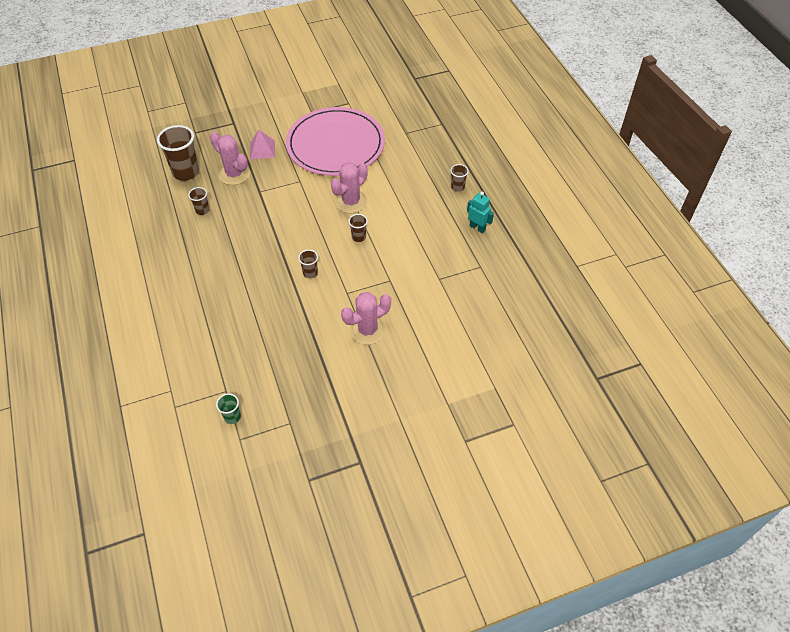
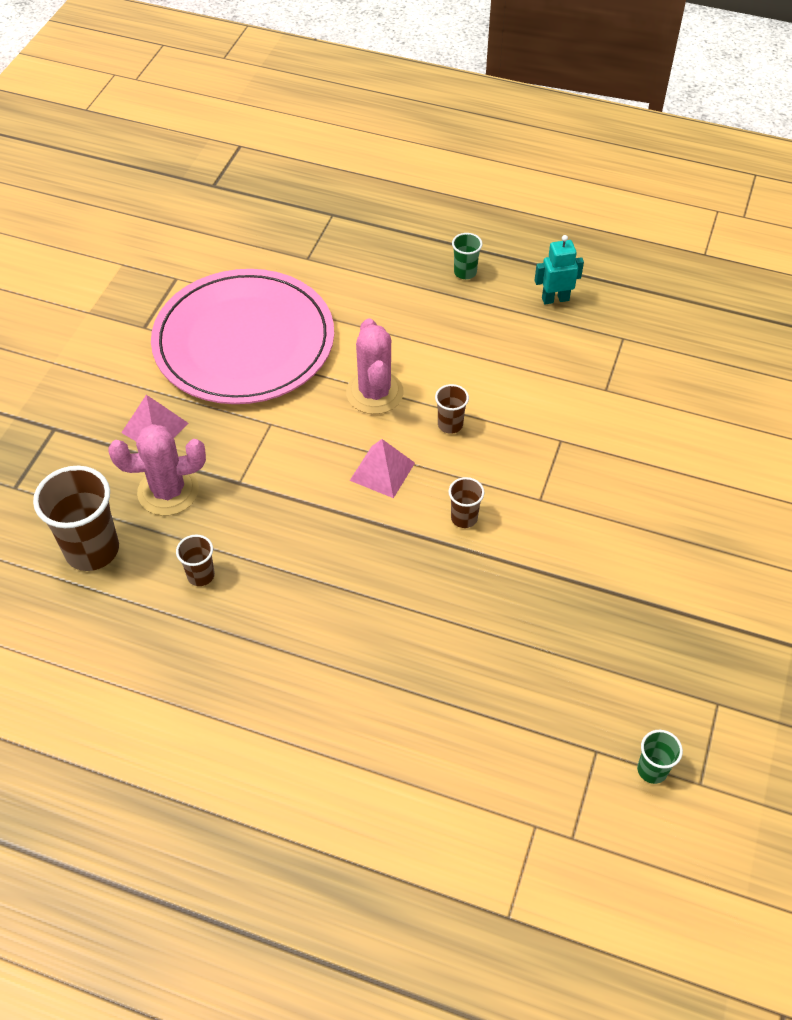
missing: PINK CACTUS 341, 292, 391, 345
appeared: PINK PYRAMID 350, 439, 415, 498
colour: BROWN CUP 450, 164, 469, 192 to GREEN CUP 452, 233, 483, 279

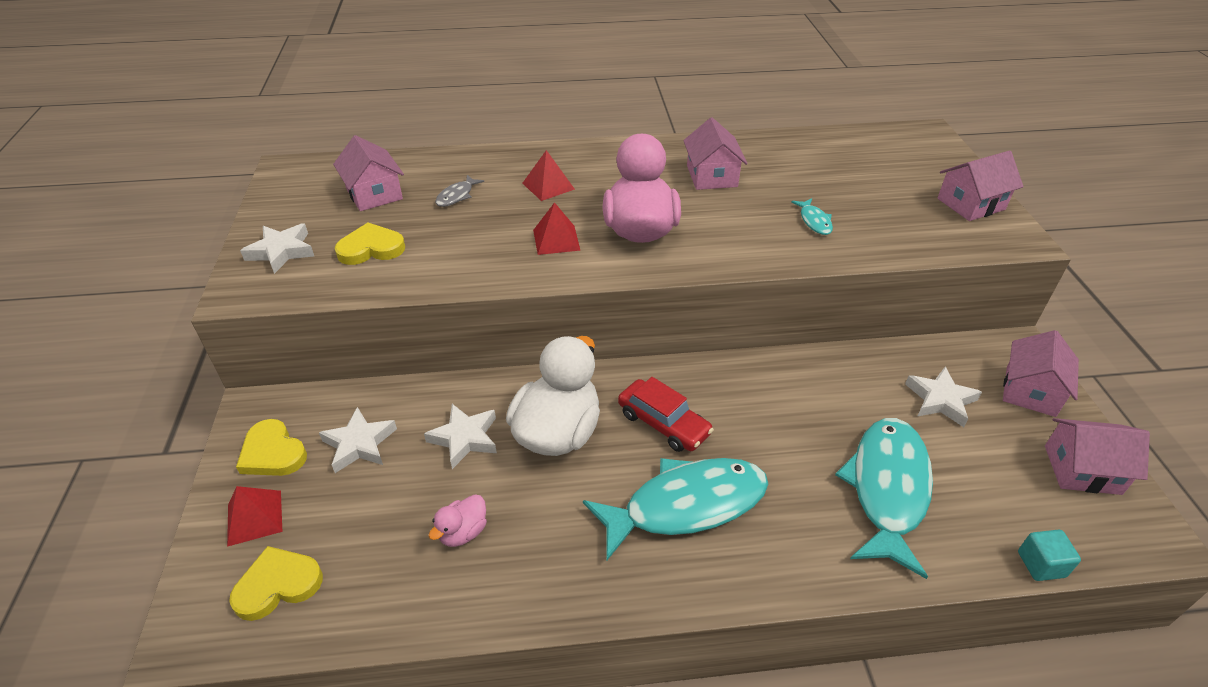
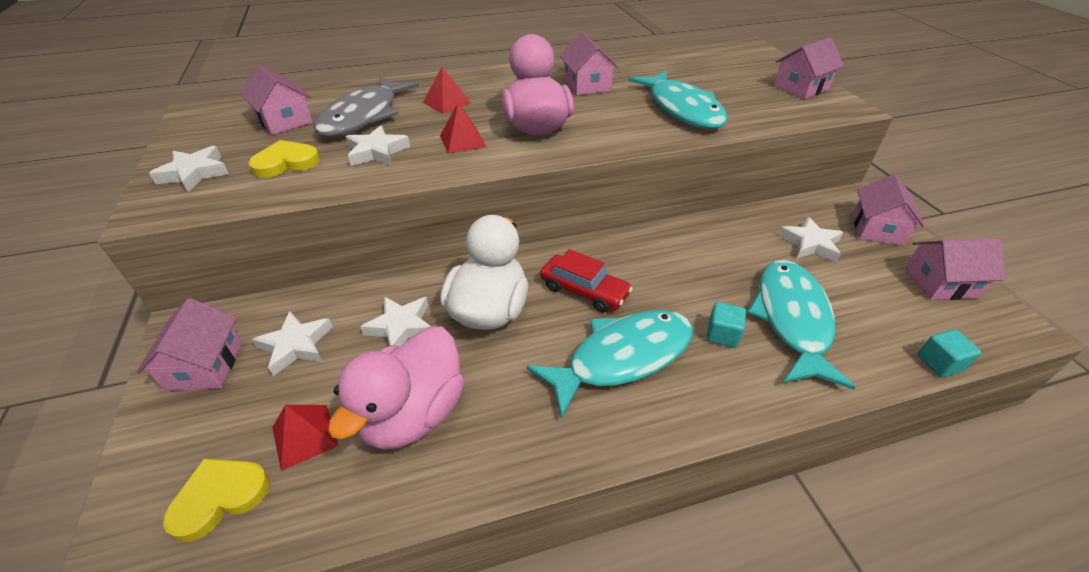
appeared: WHITE STAR 346, 125, 410, 166; TURQUOISE CUBE 707, 302, 746, 348
relocated: RED PYRAMID 227, 486, 282, 547 to 272, 405, 338, 471
exchanged: YELLOW HEART 236, 419, 307, 476 to PINK HOUSE 136, 298, 243, 391
size: PINK DUCK 429, 494, 487, 547 = 328, 326, 465, 450 x2.20; GREY FISH 435, 175, 484, 207 = 313, 76, 419, 137 x2.41; TURQUOISE FISH 791, 198, 833, 235 = 628, 71, 728, 129 x2.41

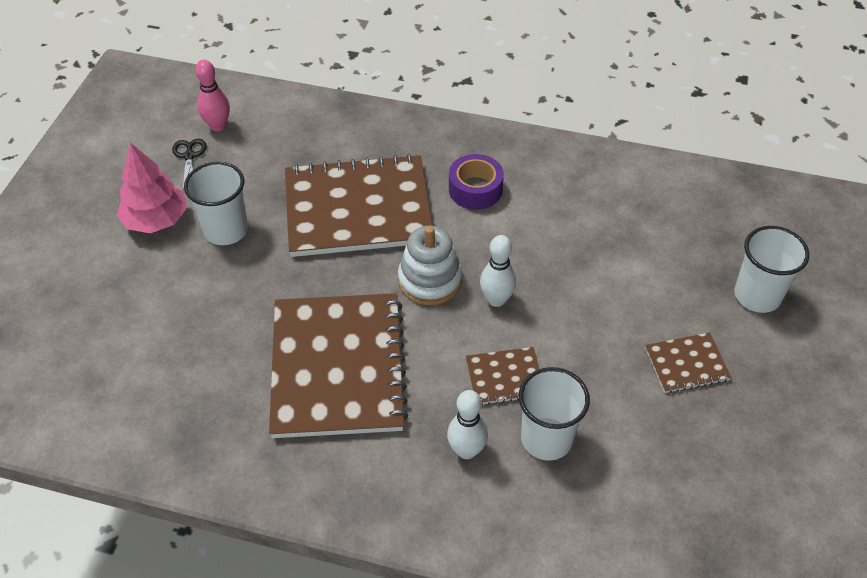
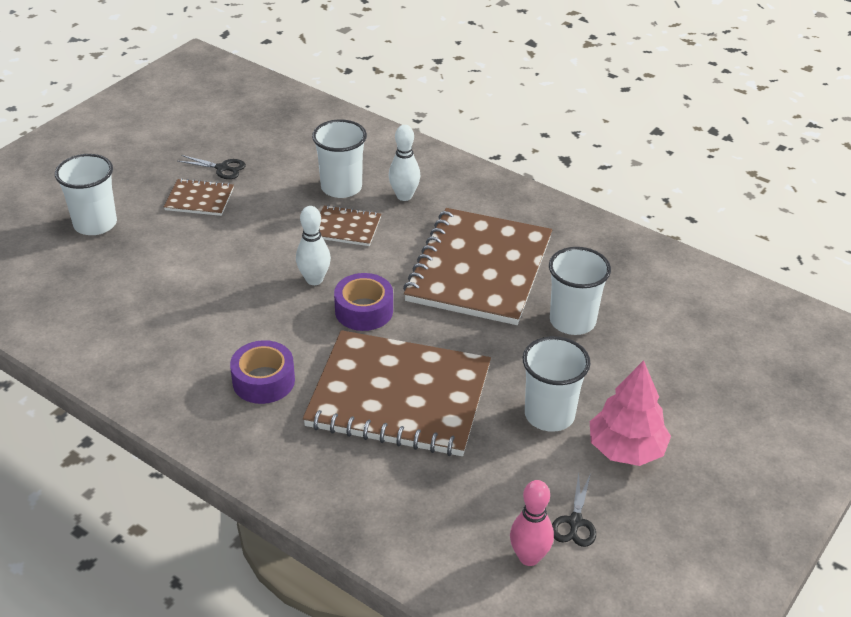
appeared: BLACK SCISSORS 178, 155, 246, 179; WHITE CUP 549, 247, 611, 335
exchanged: WHITE STACKING TOY 398, 226, 462, 305 to PURPLE TAPE 334, 273, 393, 331

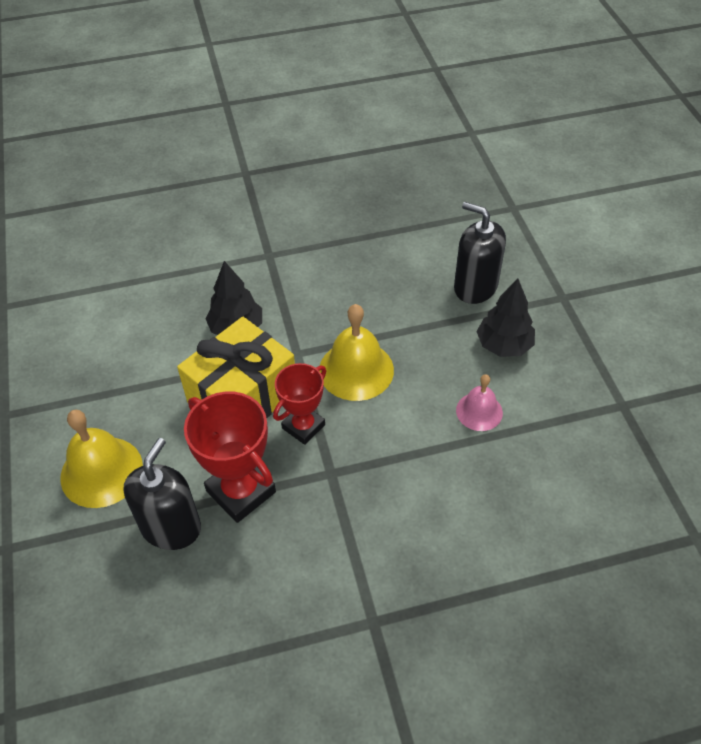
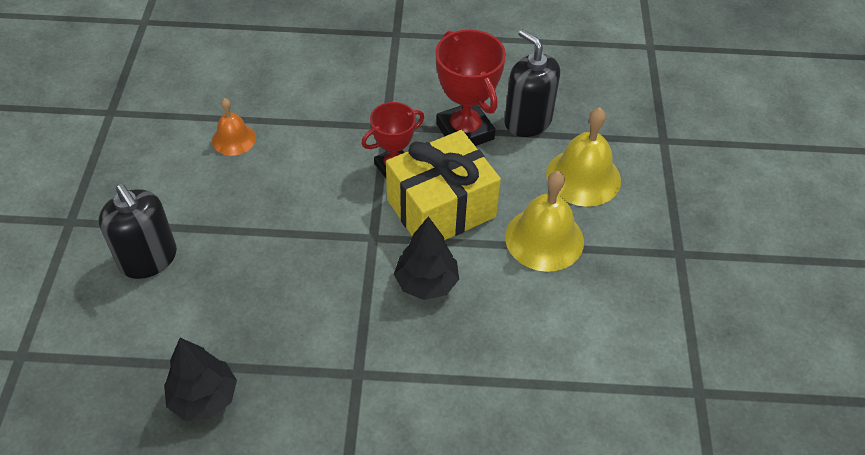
relocated: YELLOW BELL 320, 304, 394, 401 to 505, 171, 584, 272; BLACK TREE 476, 278, 535, 357 to 164, 338, 237, 421
colour: PINK BELL 456, 374, 503, 431 to ORANGE BELL 212, 98, 256, 156
spun: BLACK SOAP DISPENSER 123, 438, 201, 550 = 504, 29, 560, 137 105 degrees clockwise

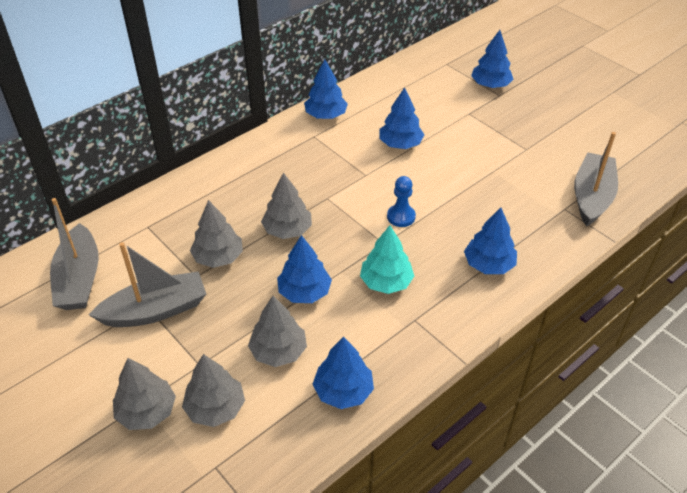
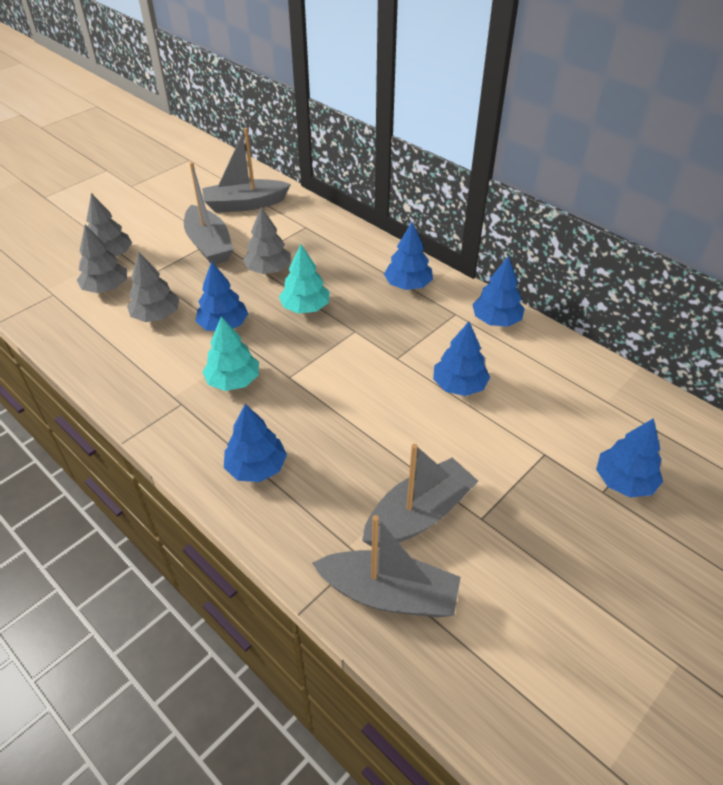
missing: BLUE PAWN 387, 176, 416, 227
appeared: GREY BOAT 362, 444, 478, 547
relocated: BLUE TREE 312, 336, 374, 409 to 384, 222, 433, 290
colour: GREY TREE 261, 172, 312, 239 to TURQUOISE TREE 279, 244, 330, 314

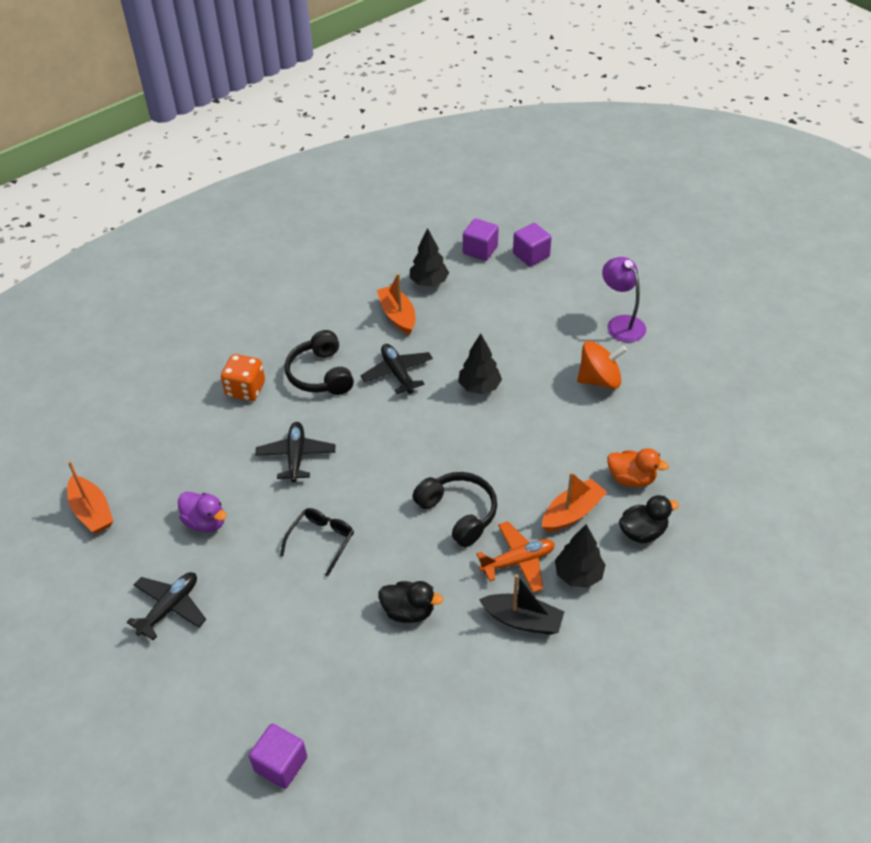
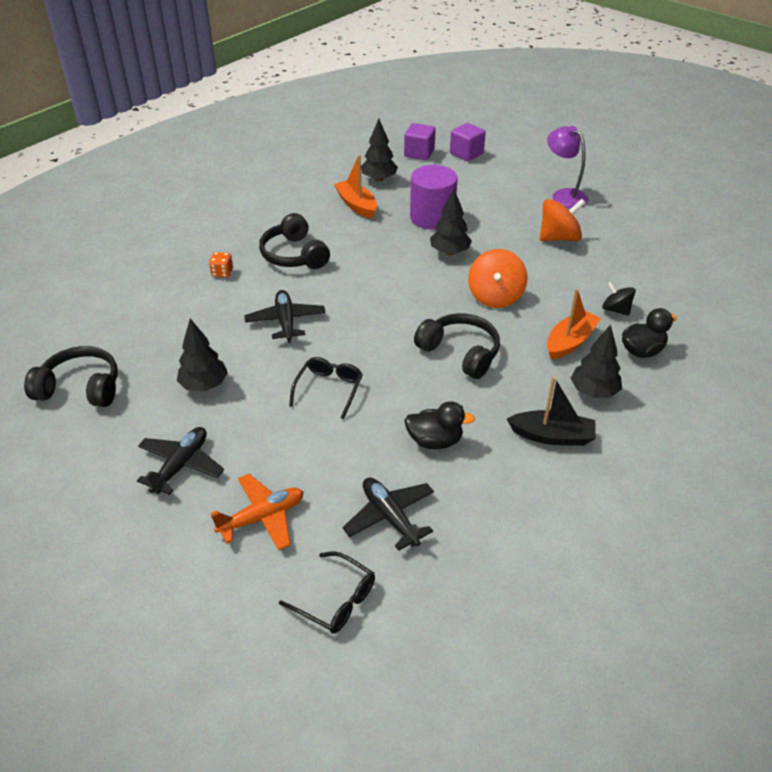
appeared: PURPLE CYLINDER 410, 165, 458, 230; ORANGE SPINNING TOP 468, 249, 527, 308
relocated: BLACK PLANE 361, 344, 433, 394 to 343, 478, 434, 551; ORANGE PLANE 476, 521, 555, 593 to 211, 474, 304, 550
exchanged: ORANGE BOAT 67, 461, 113, 534 to BLACK HEADPHONES 24, 346, 118, 407; PURPLE DUCK 178, 492, 227, 532 to BLACK TREE 177, 318, 228, 391; PURPLE CUBE 249, 723, 307, 789 to BLACK GLASSES 279, 551, 375, 634; ORANGE DUCK 607, 448, 669, 487 to BLACK SPINNING TOP 602, 282, 636, 316
size: ORANGE DICE 221, 354, 265, 401 = 209, 252, 233, 278 x0.57

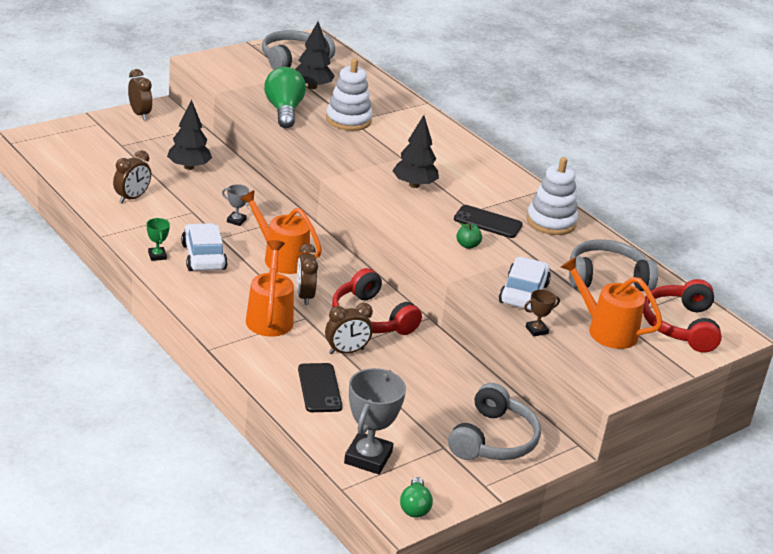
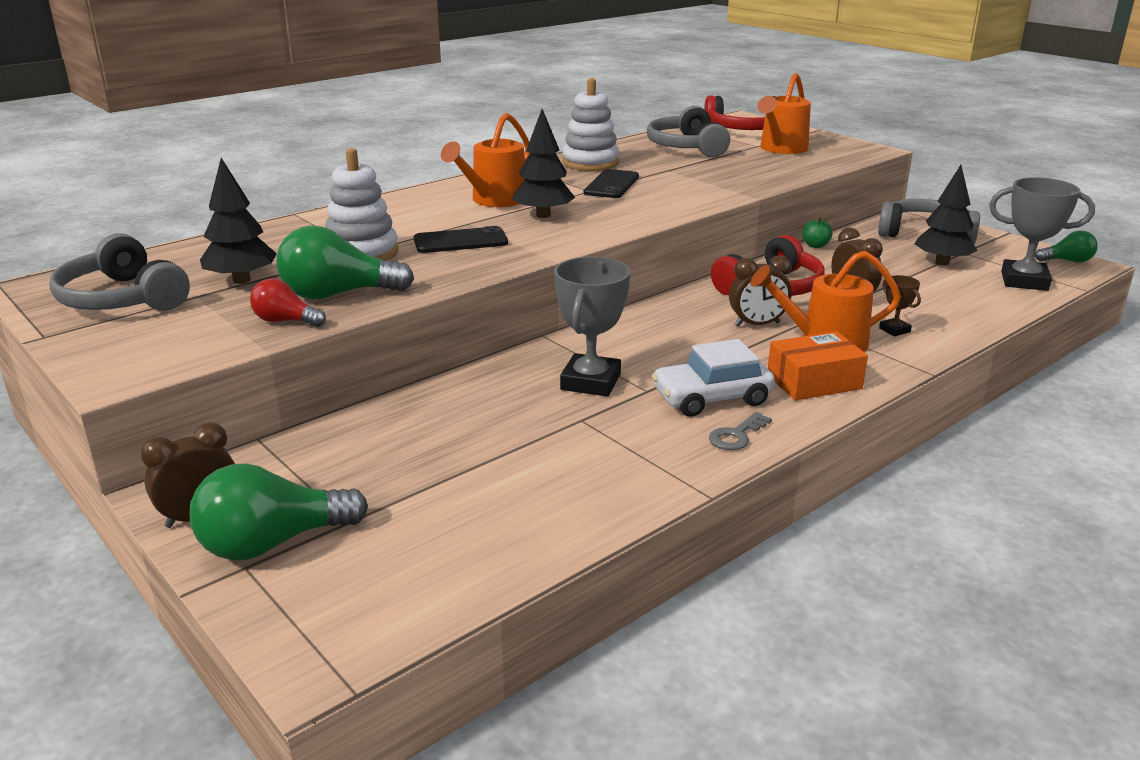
missing: BROWN CLOCK 113, 150, 151, 203; WHITE CAR 499, 257, 551, 310
appeared: GREEN LIGHT BULB 190, 463, 368, 560; RED LIGHT BULB 250, 278, 326, 327; ORANGE BOX 768, 331, 868, 401
relocated: BLACK TREE 167, 100, 212, 170 to 915, 165, 978, 265; ORANGE WATERING CAN 240, 190, 322, 274 to 441, 113, 530, 207; BLACK PHONE 298, 363, 343, 412 to 414, 226, 508, 253; GREEN APPLE 456, 223, 482, 249 to 802, 217, 833, 248; BROWN TROPHY 524, 289, 560, 337 to 879, 275, 921, 336
exchanged: GREEN TROPHY 147, 218, 170, 261 to GREY KEY 709, 412, 772, 450
size: GREY TROPHY 222, 184, 250, 226 = 554, 257, 631, 397 x2.06

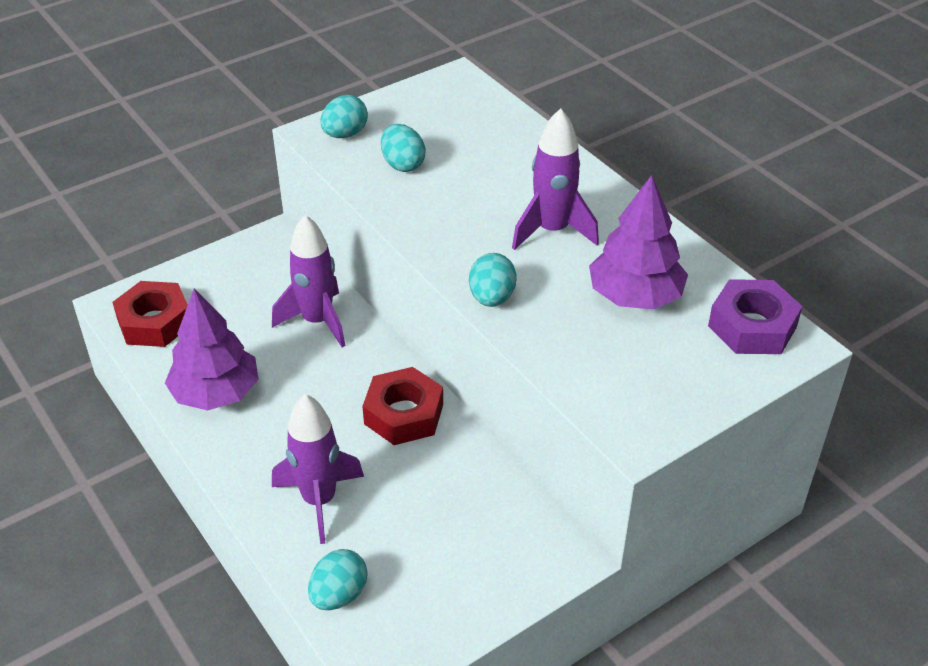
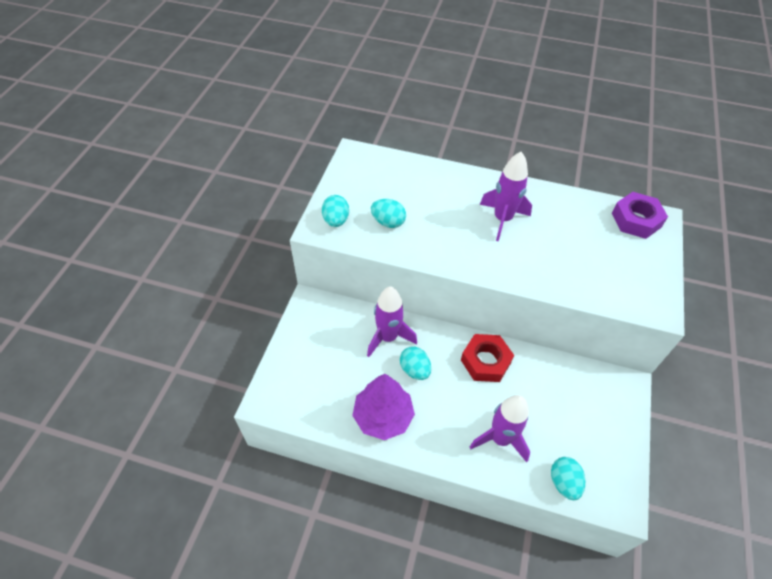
missing: RED NUT 112, 281, 188, 347; PURPLE TREE 589, 175, 688, 310
relocated: TURQUOISE EGG 469, 253, 517, 307 to 400, 346, 431, 380

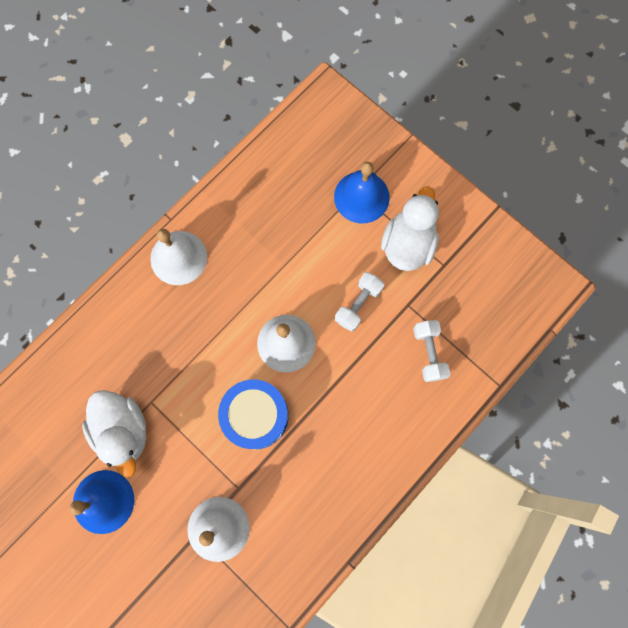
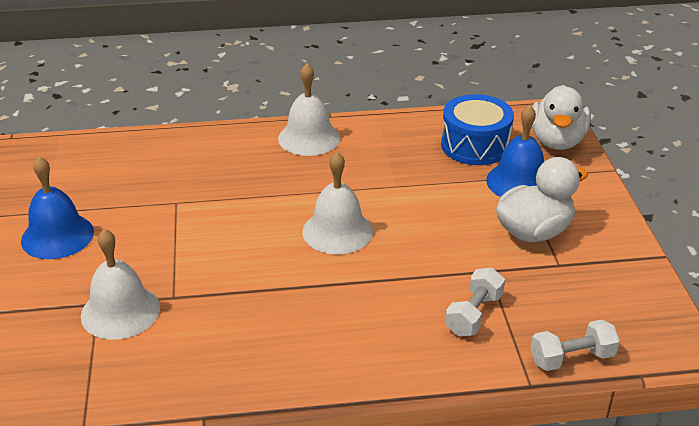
relocated: WHITE DUCK 82, 390, 146, 477 to 532, 85, 591, 150; BLUE DRUM 218, 379, 289, 449 to 441, 94, 514, 165; WHITE DUMBBELL 335, 272, 384, 332 to 531, 320, 620, 371

